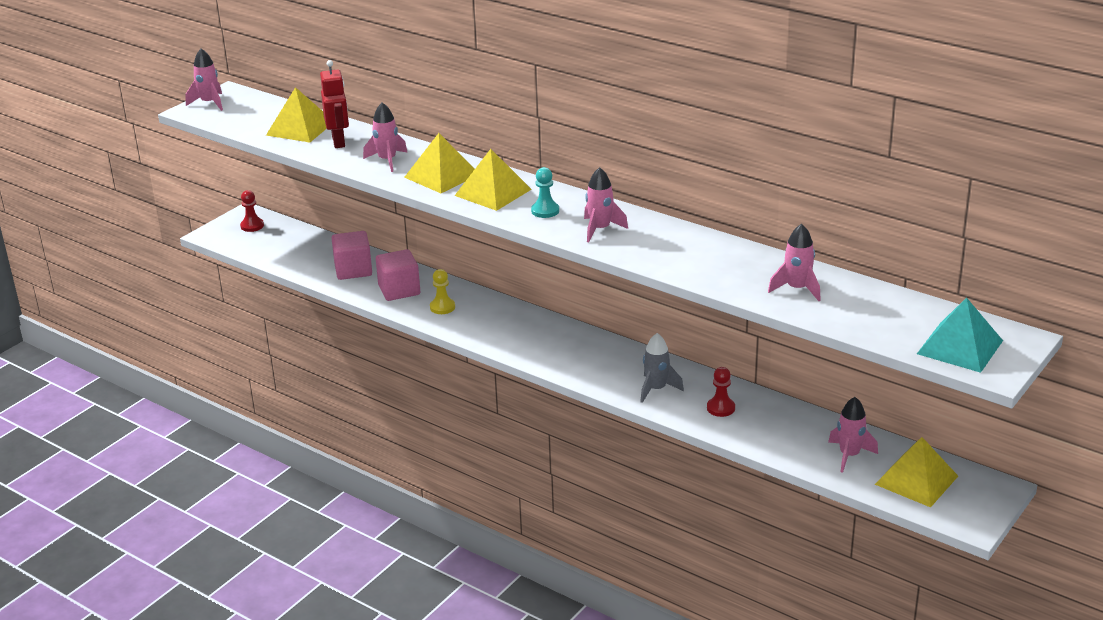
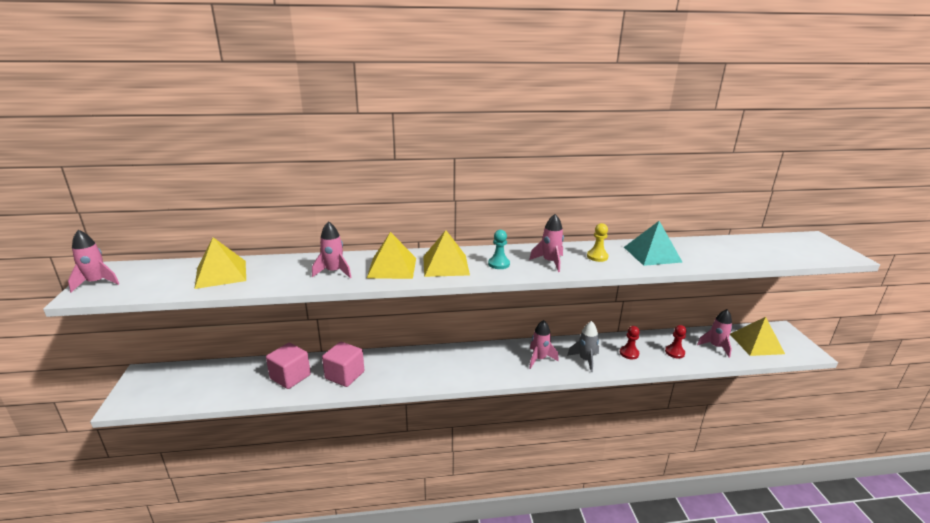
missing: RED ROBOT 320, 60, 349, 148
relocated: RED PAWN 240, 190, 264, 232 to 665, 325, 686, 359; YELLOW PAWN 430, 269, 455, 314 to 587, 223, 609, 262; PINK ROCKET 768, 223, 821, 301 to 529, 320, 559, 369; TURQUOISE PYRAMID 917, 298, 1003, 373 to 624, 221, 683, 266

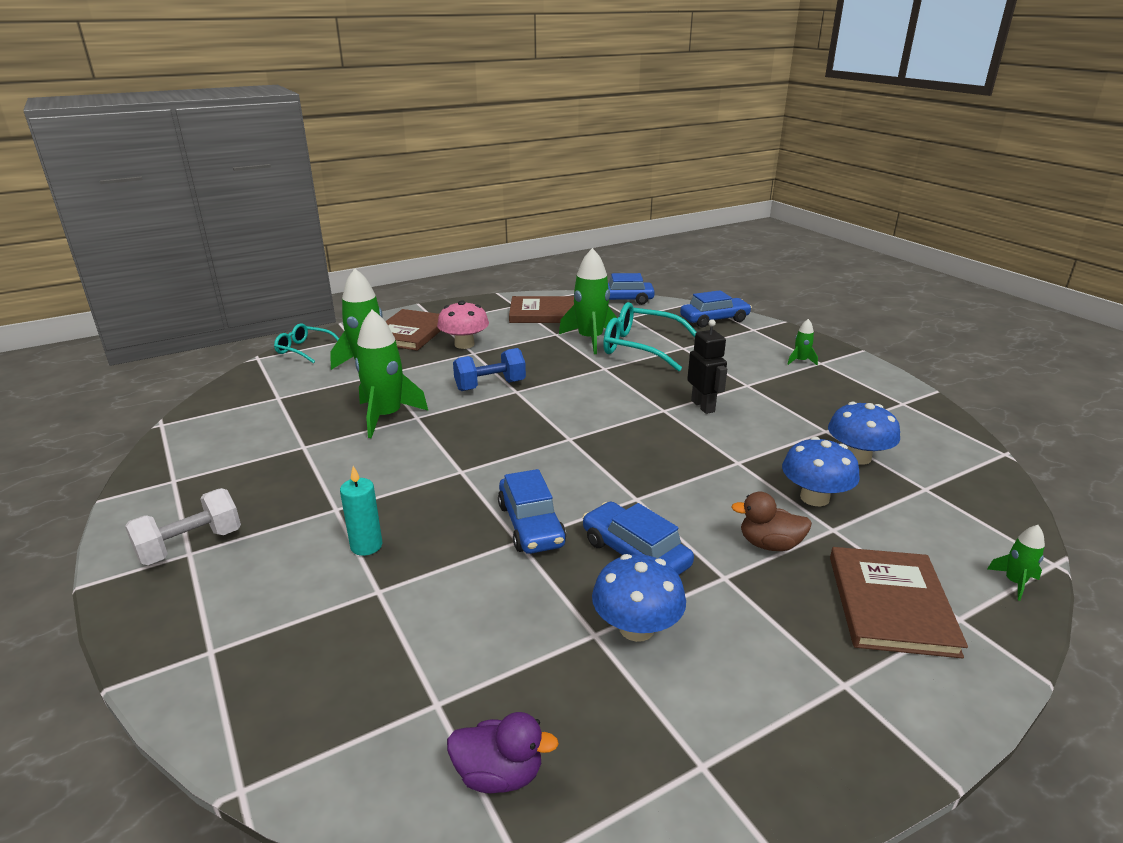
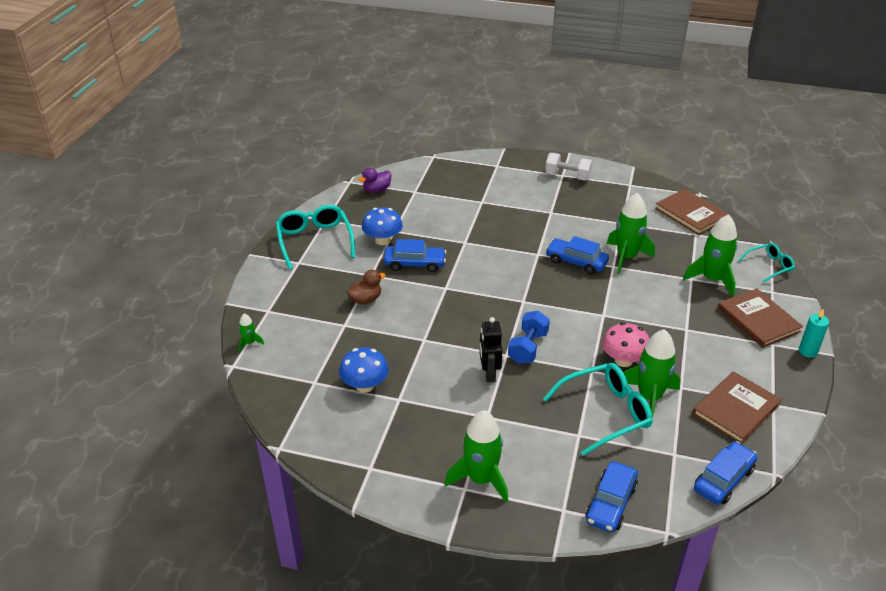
missing: BLUE MUSHROOM 782, 437, 860, 506
appeared: TURQUOISE GLASSES 276, 205, 355, 270
relocated: TURQUOISE CANDLE 340, 466, 382, 556 to 799, 309, 829, 358; PINK MUSHROOM 437, 300, 489, 349 to 602, 323, 649, 367; BLUE DUMBBELL 453, 348, 526, 391 to 508, 311, 550, 364; BLUE CAR 498, 469, 566, 554 to 546, 236, 609, 274; BROWN BOOK 830, 547, 968, 659 to 655, 189, 728, 235
spun: WHITE DUMBBELL 125, 488, 241, 565 = 545, 153, 593, 181 75 degrees counterclockwise; BLACK ROBOT 687, 319, 727, 414 = 479, 317, 503, 383 60 degrees clockwise
size: GREEN ROCKET 788, 319, 818, 365 = 445, 410, 508, 503 x2.18

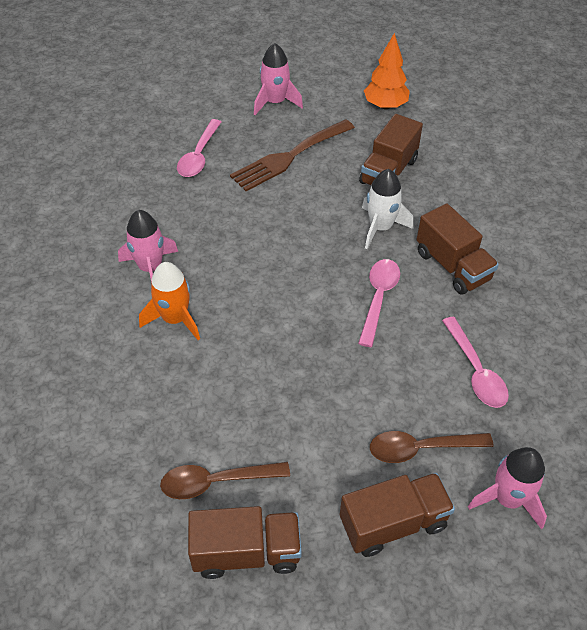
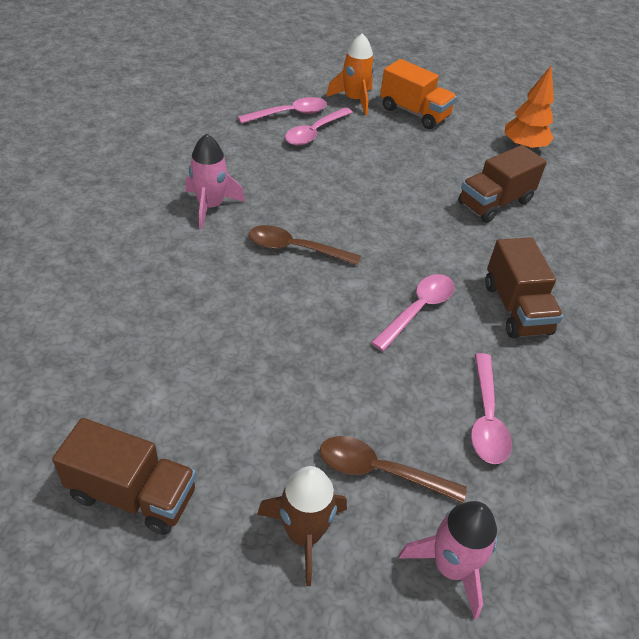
missing: BROWN FORK 230, 119, 355, 191; WHITE ROCKET 362, 169, 413, 249
appeared: PINK SPOON 238, 97, 327, 124
relocated: ORANGE ROCKET 139, 262, 200, 340 to 326, 33, 374, 116; BROWN SPOON 160, 462, 290, 499 to 249, 225, 361, 265
exchanged: PINK ROCKET 254, 43, 303, 115 to ORANGE TRUCK 380, 59, 457, 129; BROWN TRUCK 340, 473, 455, 557 to BROWN ROCKET 257, 466, 347, 586

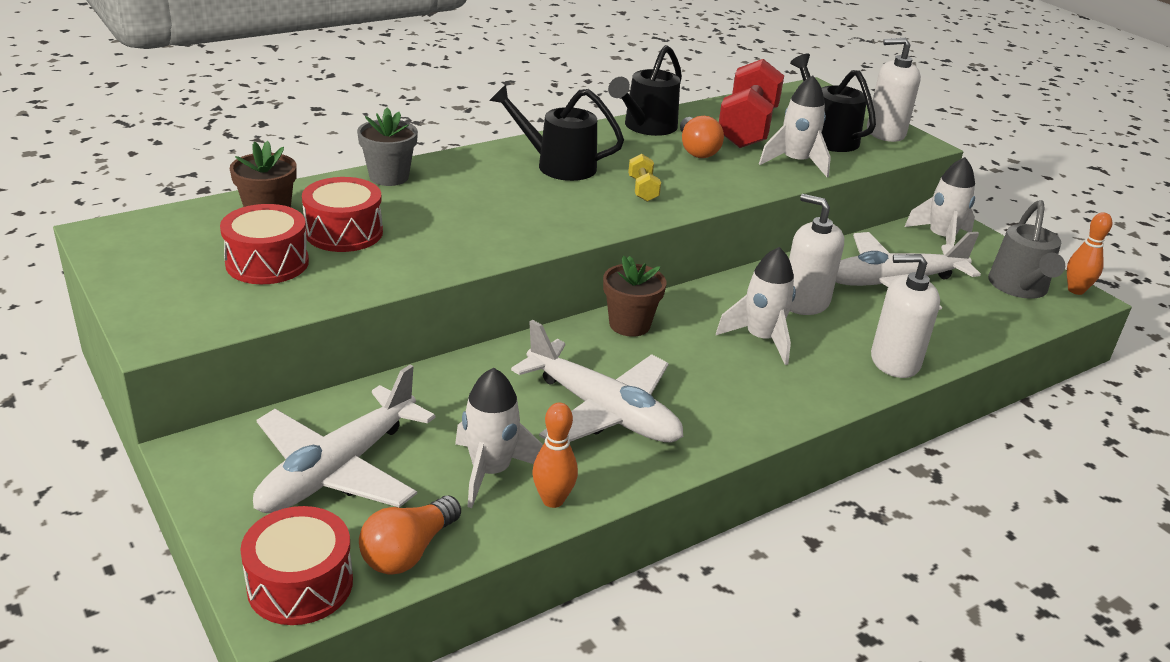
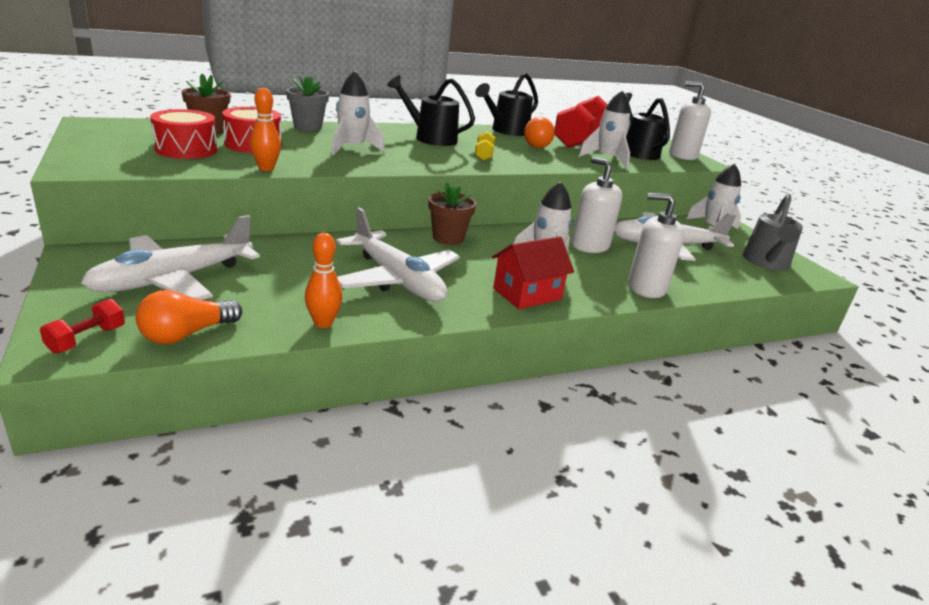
appeared: RED HOUSE 492, 236, 574, 309
relocated: WHITE ROCKET 455, 368, 543, 508 to 331, 71, 385, 156; ORANGE BOWLING PIN 1067, 212, 1112, 295 to 250, 88, 281, 171
exchanged: RED DRUM 240, 506, 353, 625 to RED DUMBBELL 40, 299, 125, 353

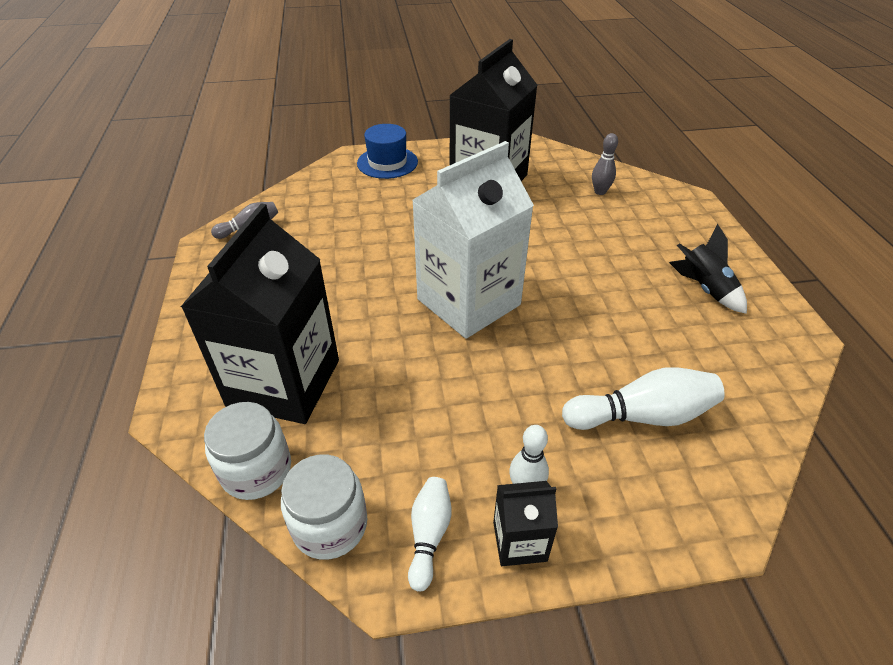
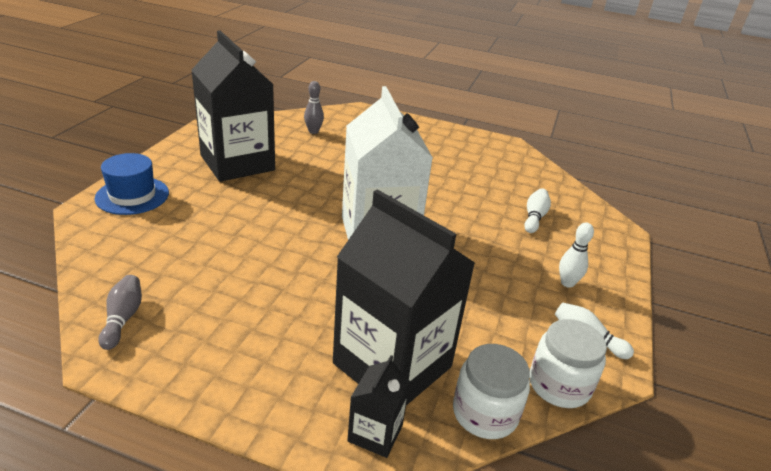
missing: BLACK ROCKET 669, 224, 747, 314
relocated: BLACK CARTON 493, 481, 558, 566 to 347, 355, 410, 458
size: WHITE BOWLING PIN 562, 367, 725, 430 = 524, 188, 551, 233 x0.60

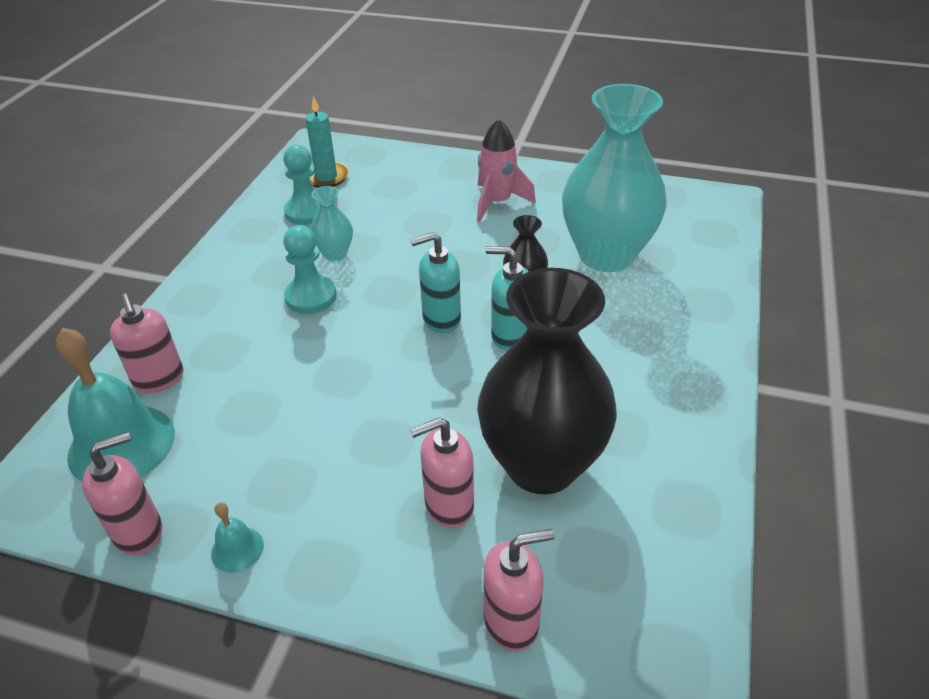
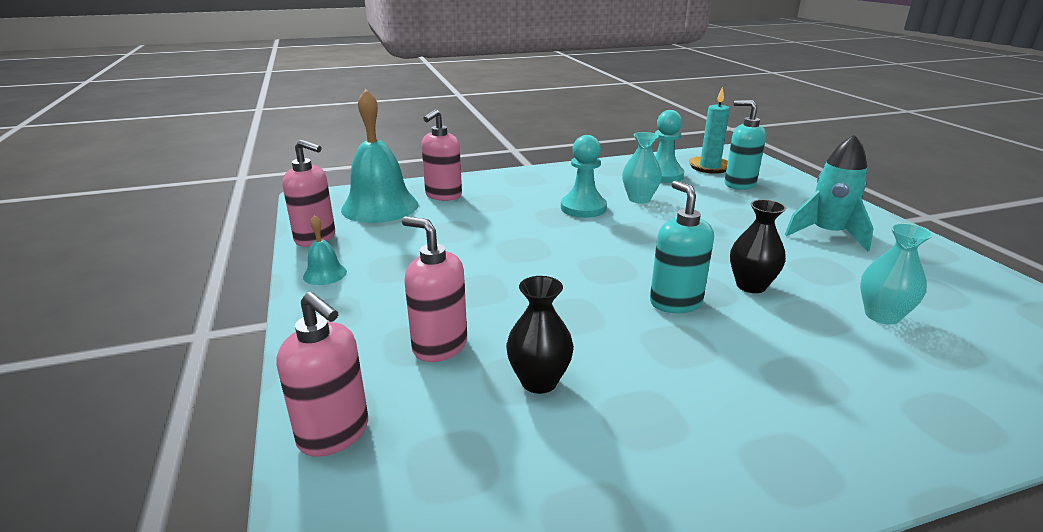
relocated: TURQUOISE SOAP DISPENSER 410, 232, 461, 333 to 725, 100, 766, 190
colour: PINK ROCKET 477, 119, 536, 222 to TURQUOISE ROCKET 785, 134, 873, 251
size: BLACK VASE 477, 268, 617, 495 = 506, 276, 574, 394 x0.43; TURQUOISE VASE 562, 84, 666, 272 = 860, 223, 933, 325 x0.43

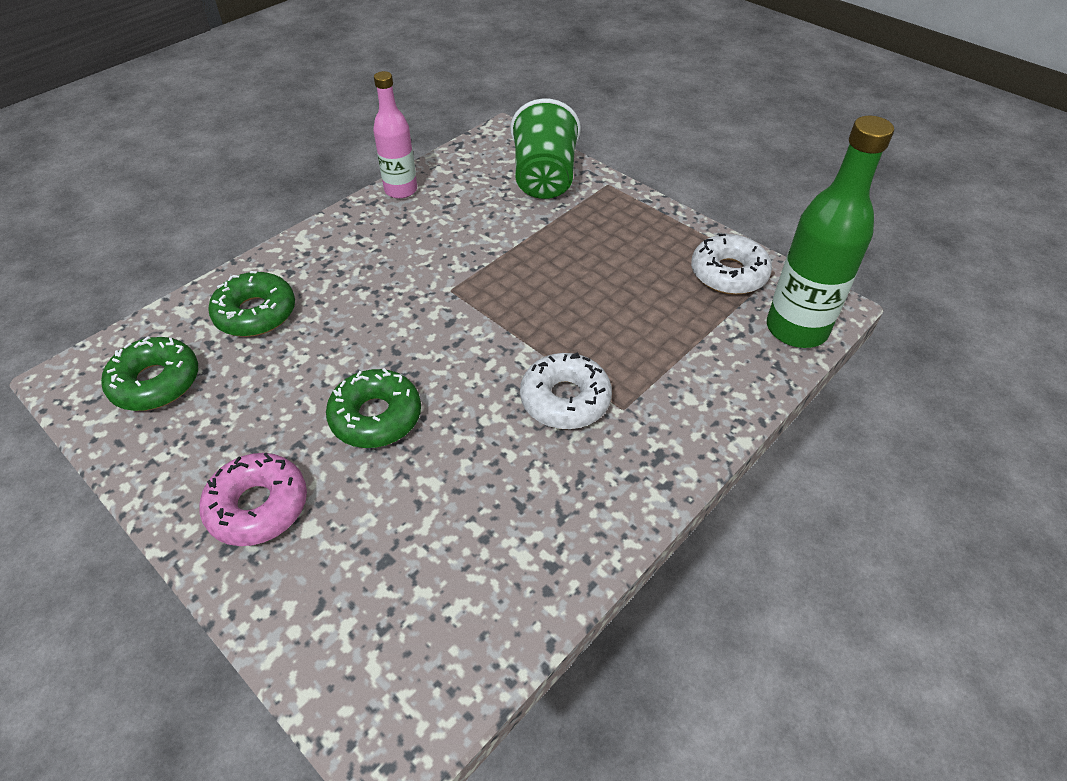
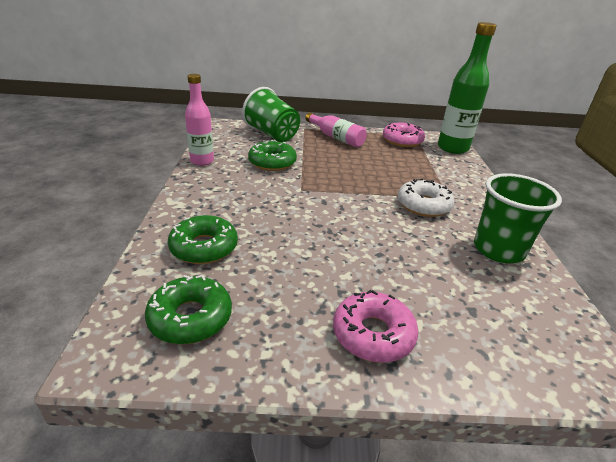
appeared: PINK BOTTLE 305, 112, 367, 147; GREEN CUP 474, 173, 562, 263
relocated: GREEN DONUT 326, 368, 421, 448 to 248, 140, 297, 171
colour: WHITE DONUT 691, 234, 772, 295 to PINK DONUT 383, 122, 425, 147

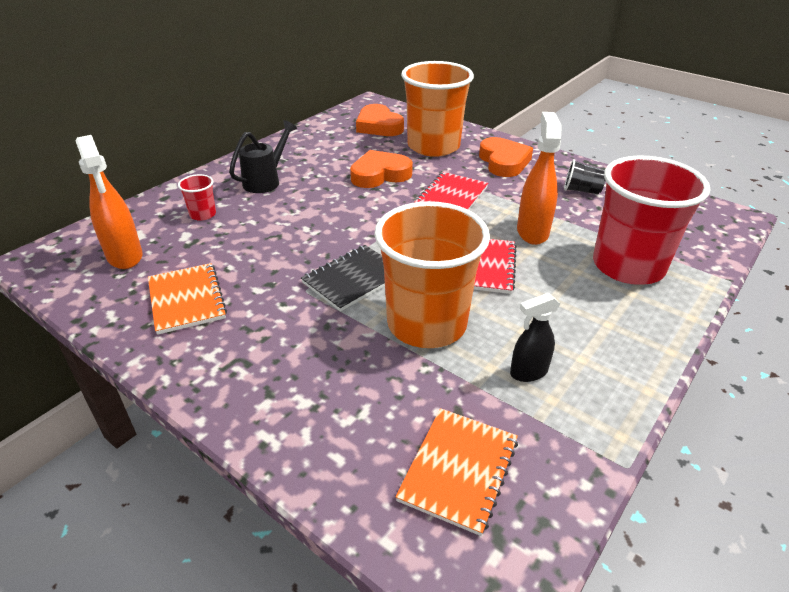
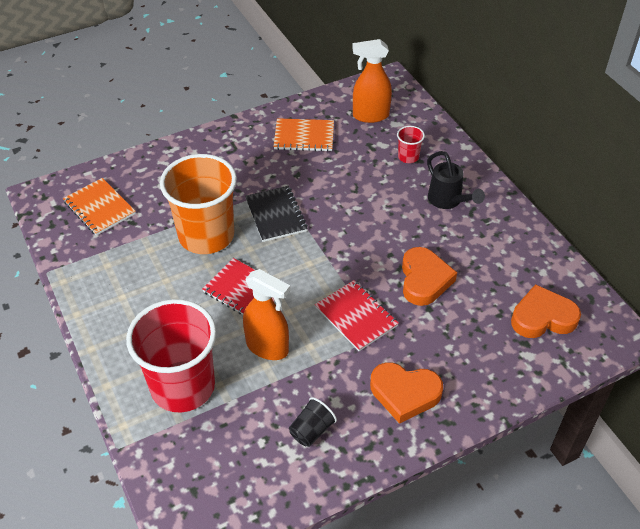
missing: ORANGE CUP 401, 61, 474, 157; BLACK SPRAY BOTTLE 510, 293, 560, 382

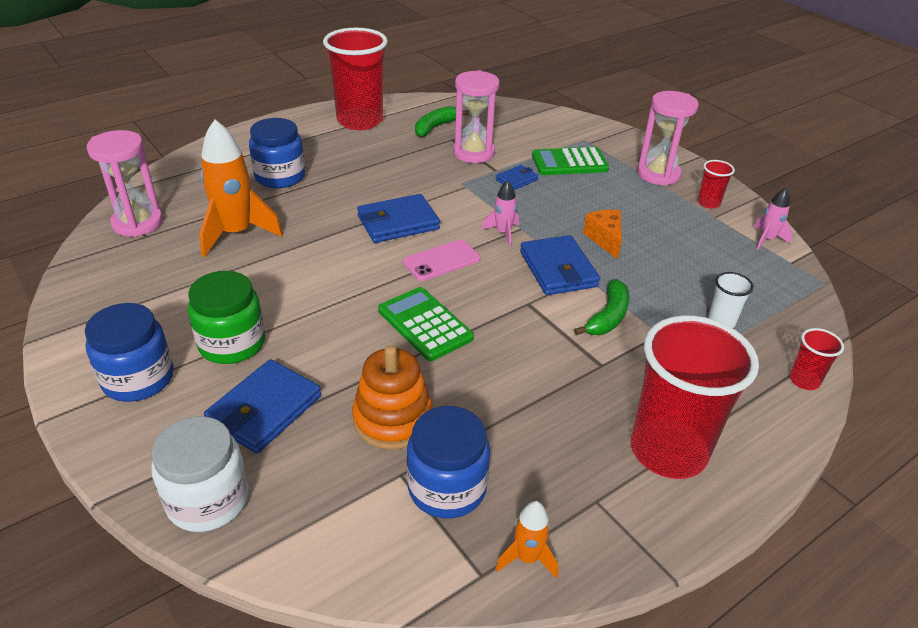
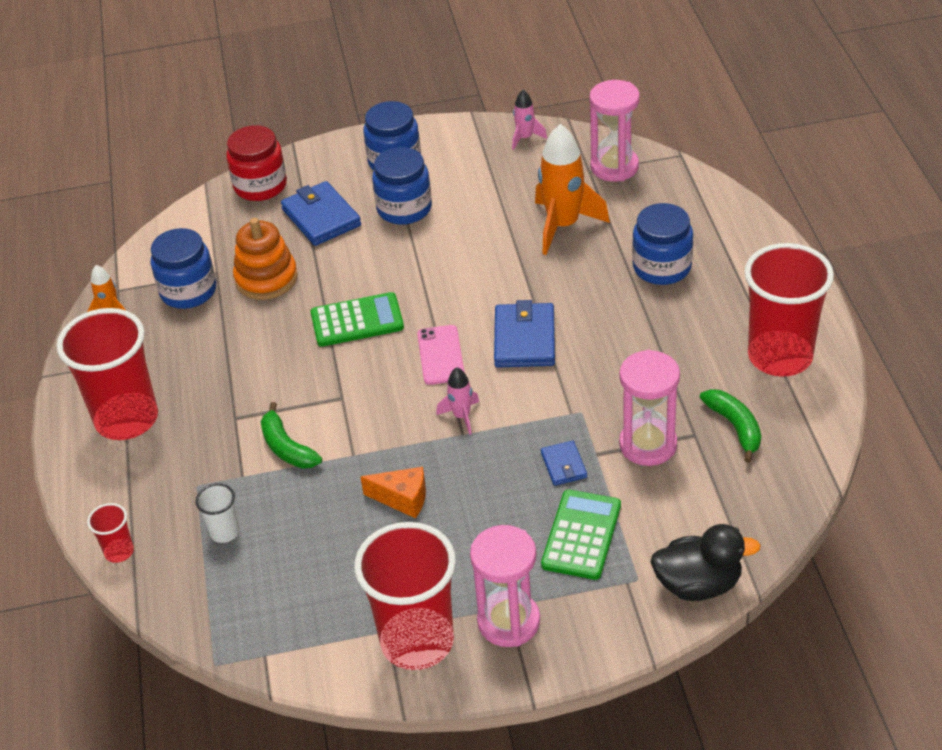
missing: BLUE WALLET 520, 235, 600, 295
appeared: BLACK DUCK 651, 524, 761, 601
relocated: PINK ROCKET 753, 188, 792, 249 to 512, 90, 547, 150
colour: WHITE JAR 151, 416, 249, 532 to RED JAR 226, 125, 287, 201; GREEN JAR 188, 271, 265, 364 to BLUE JAR 372, 147, 432, 225
size: RED CUP 698, 160, 735, 208 = 354, 522, 456, 670 x2.31

